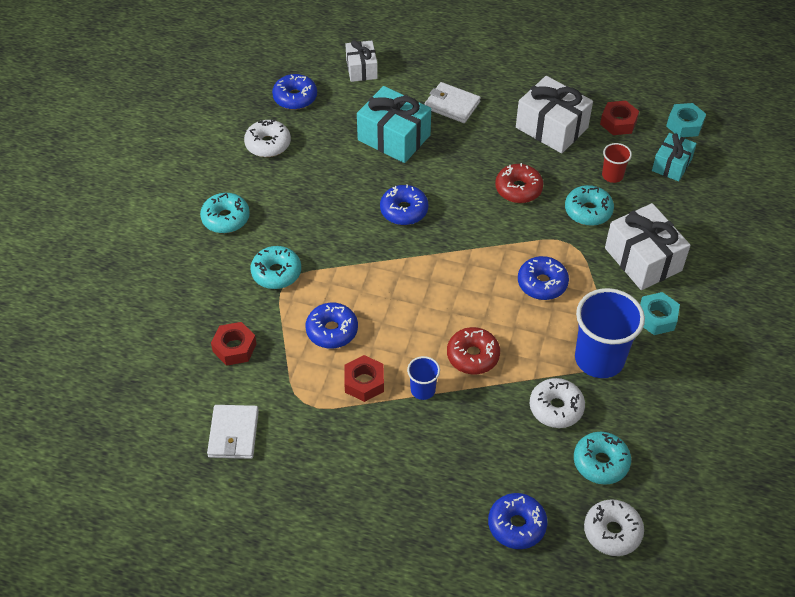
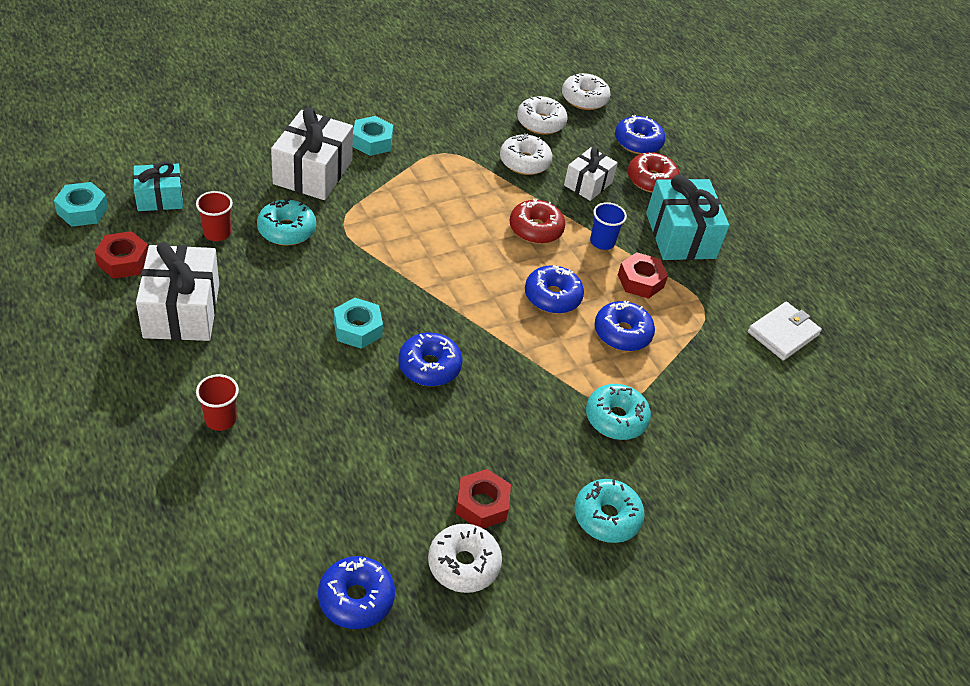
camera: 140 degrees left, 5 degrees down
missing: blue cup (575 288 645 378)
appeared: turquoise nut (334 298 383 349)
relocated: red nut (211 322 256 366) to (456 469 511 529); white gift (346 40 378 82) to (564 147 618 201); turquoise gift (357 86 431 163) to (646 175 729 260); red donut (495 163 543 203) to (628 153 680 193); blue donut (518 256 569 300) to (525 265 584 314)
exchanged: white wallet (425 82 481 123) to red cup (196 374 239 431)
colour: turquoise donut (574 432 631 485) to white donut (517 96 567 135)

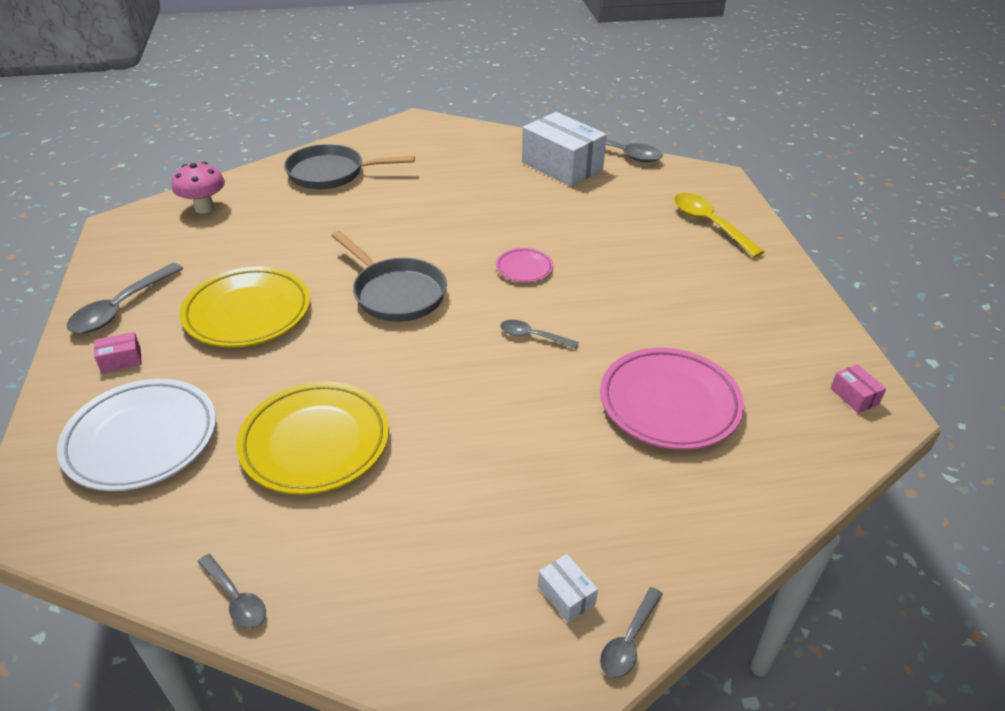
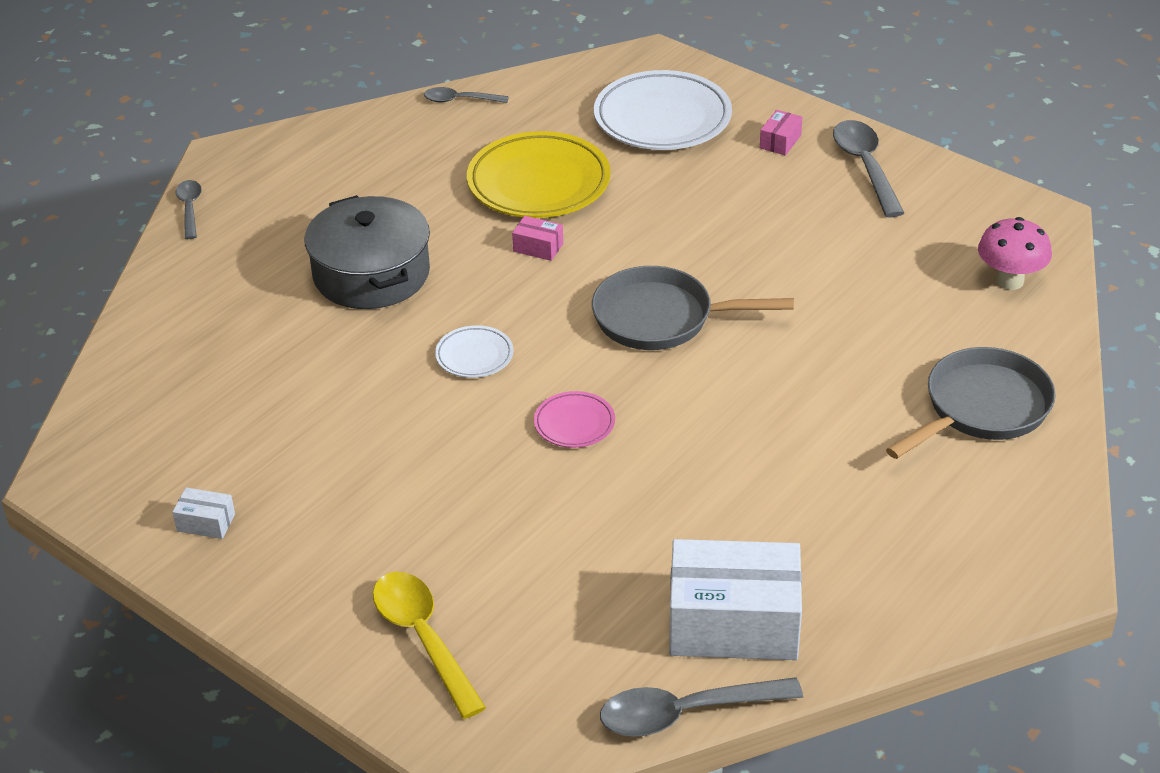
camera: 140 degrees right, 0 degrees up
missing: yellow plate (180 267 310 347); pink plate (600 348 744 450)
appeared: grey pot (304 195 430 309)
relocated: white box (538 554 598 623) to (172 487 235 539); pink box (830 364 886 413) to (512 216 563 261)
exchanged: grey spoon (500 320 579 349) to white plate (435 325 513 378)
spun: yellow spoon (674 193 764 258) = (373 572 486 719) 135 degrees counterclockwise

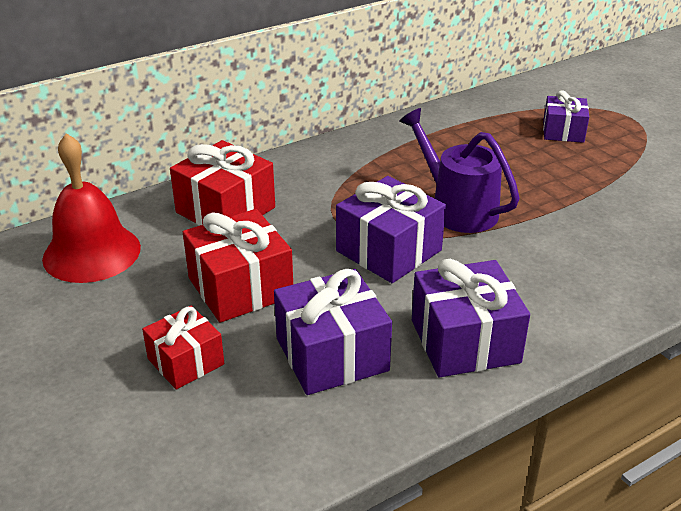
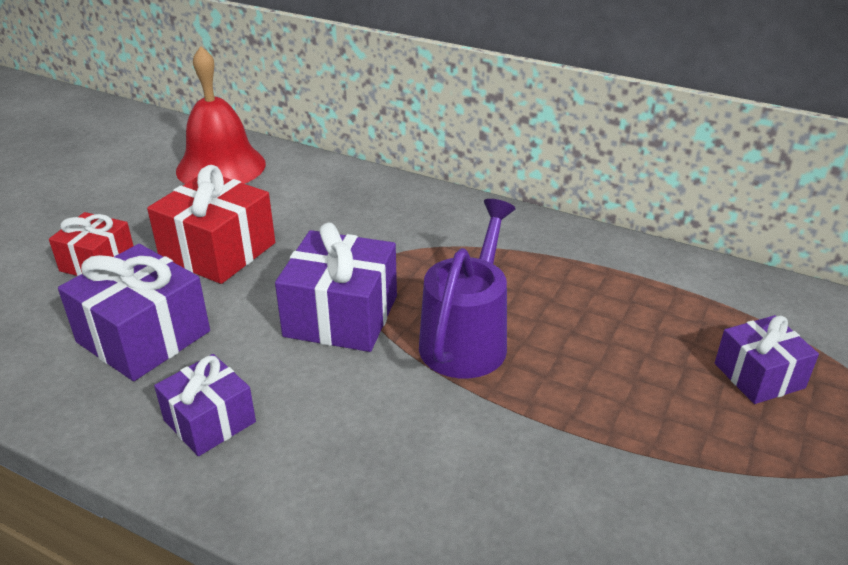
camera: 60 degrees right, 0 degrees up
missing: red gift (170 140 275 226)
size: purple gift (412 259 530 377) = (154 354 256 456) x0.63

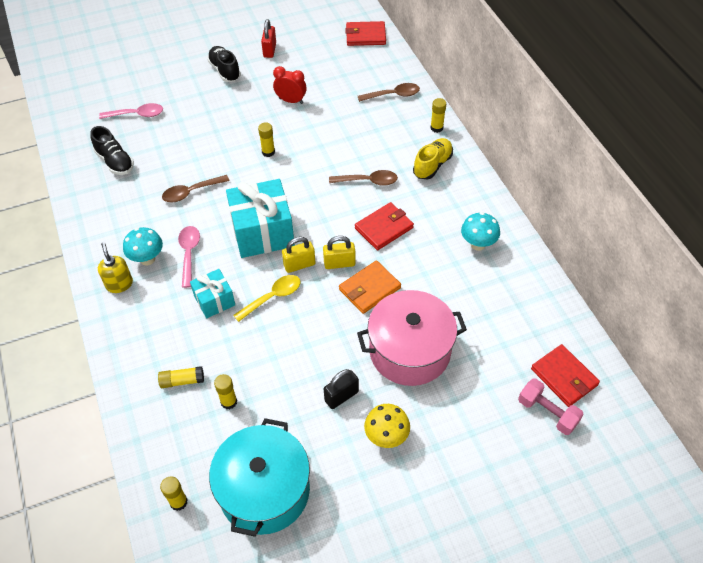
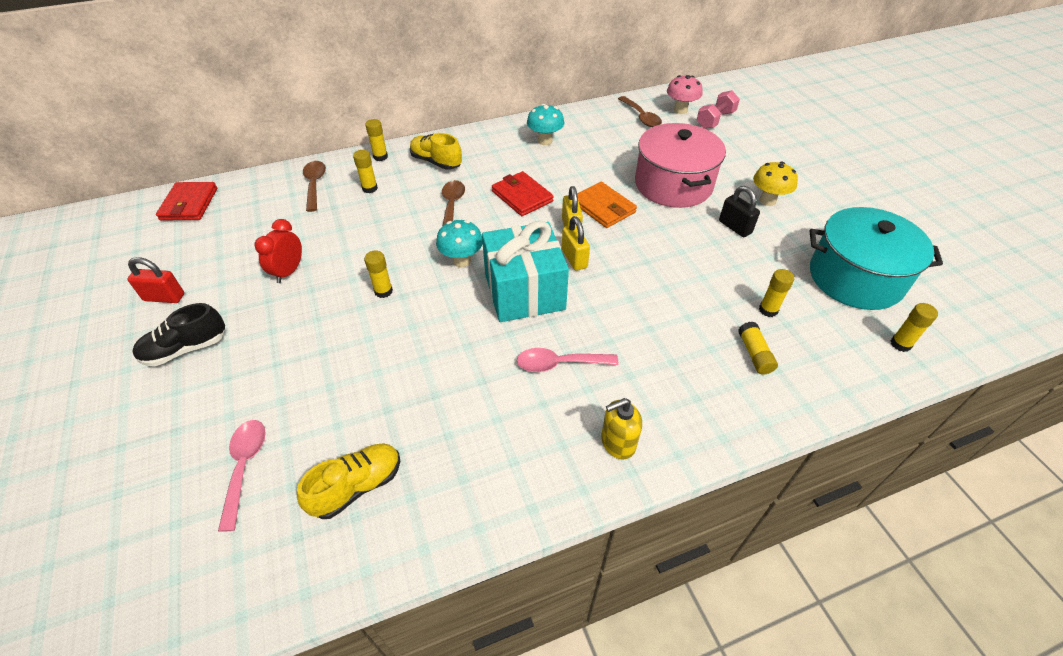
camera: 90 degrees left, 5 degrees down
missing: turquoise gift (190 269 235 318); yellow spoon (233 275 301 322)
appeared: yellow glue stick (353 150 378 193)
relocated: turquoise mushroom (123 227 163 266) to (436 220 483 267); brown spoon (162 175 229 202) to (618 96 662 127)
exchanged: red wallet (531 344 600 407) to pink mushroom (667 75 703 114)
colour: black shoe (90 126 134 175) to yellow shoe (297 443 400 519)

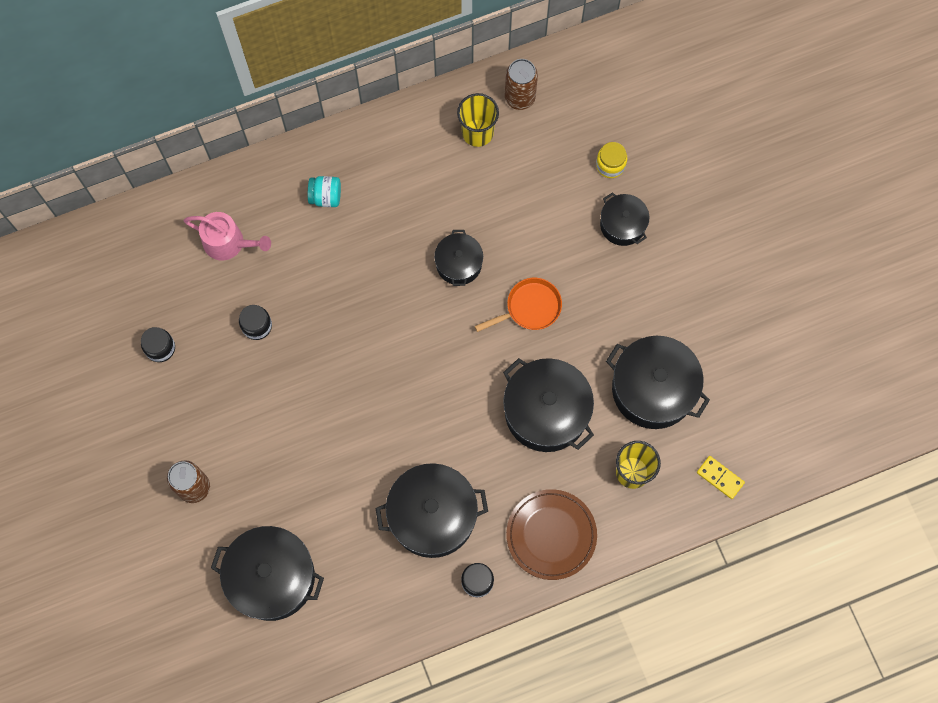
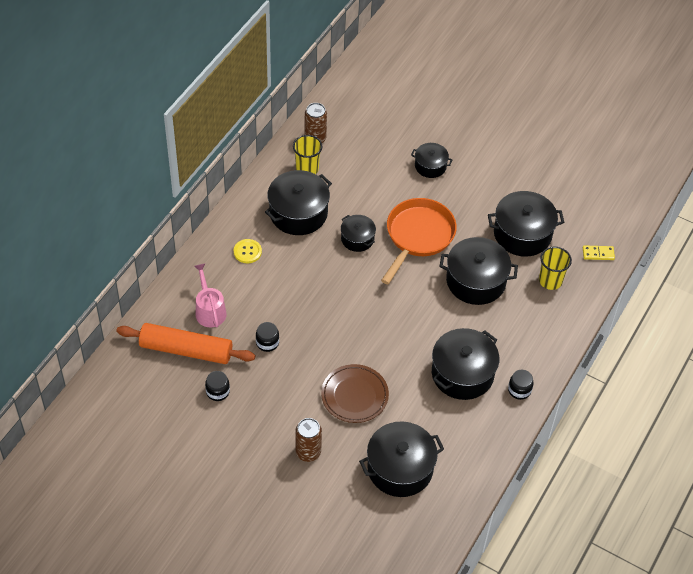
camera: 40 degrees left, 20 degrees down
missing: yellow jar (596 142 627 178)
appeared: orange rolling pin (116 323 255 364); black pot (265 170 332 235)
relocated: brown plate (506 489 597 580) to (321 364 389 423)
exchanged: turquoise jar (308 176 341 207) to yellow button (234 239 262 263)
spun: pink watering can (183 212 271 260) = (194 264 227 328) 90 degrees counterclockwise
size: orange pan (475 278 562 332) = (381 198 457 284) x1.78

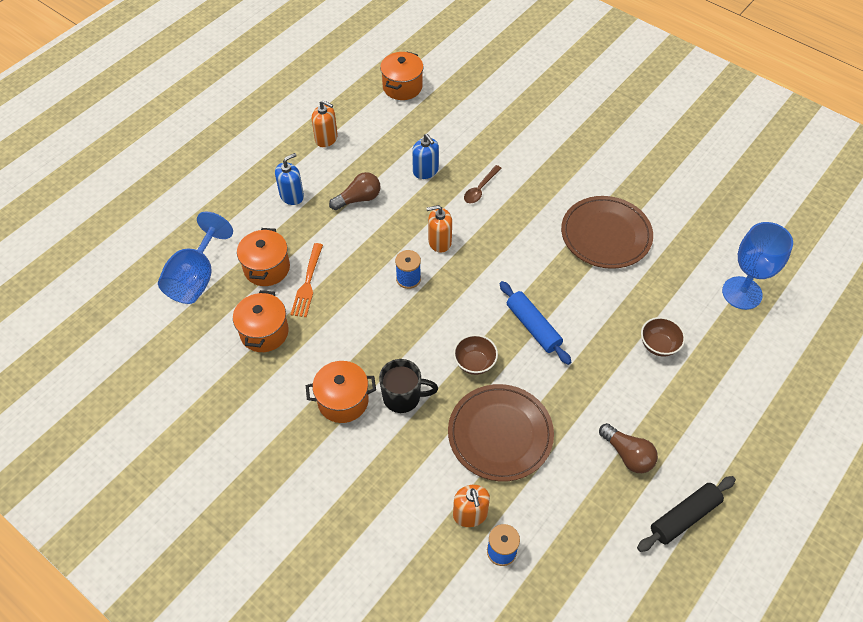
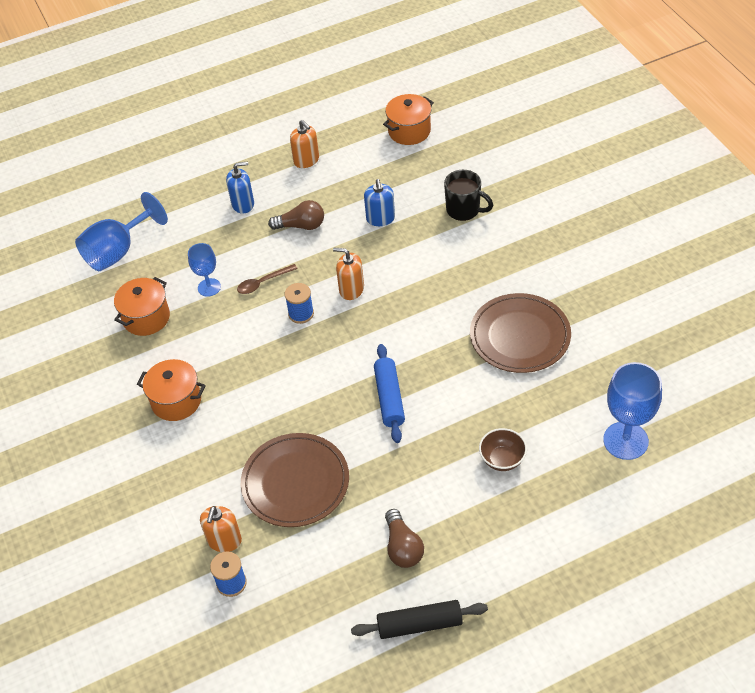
camera: 30 degrees right, 5 degrees down
missing: orange pot (237 228 290 286); brown bowl (453 334 498 375)
relocated: black mug (379 359 438 413) to (444 170 493 221); brown spoon (464 165 501 203) to (237 264 298 294)
exchanged: orange fork (291 243 323 317) to blue goblet (188 243 221 297)

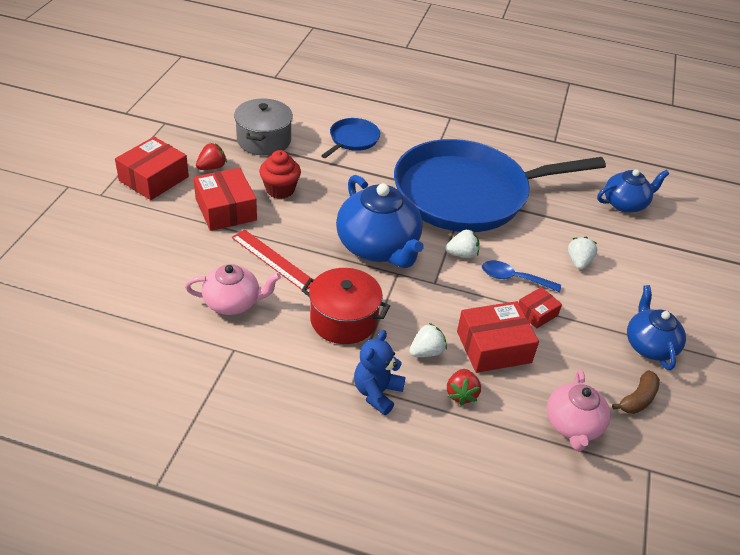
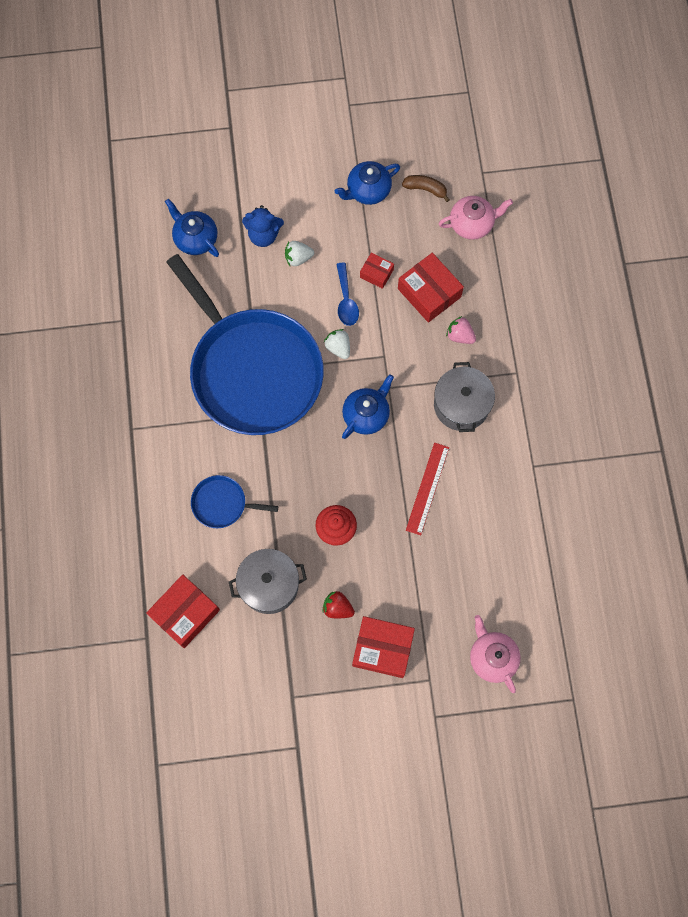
camera: 110 degrees left, 30 degrees up
missing: red strawberry (447 369 481 406)
relocated: pink teapot (185 264 281 315) to (470 615 521 693); red box (193 168 257 231) to (146 575 220 648); blue teddy bear (354 330 406 415) to (242 205 284 247)
colour: red pot (301 268 390 344) to grey pot (434 362 495 432); white strawberry (409 323 447 357) to pink strawberry (446 316 476 344)
size: blue teapot (336 175 424 268) = (342 374 394 439) x0.61

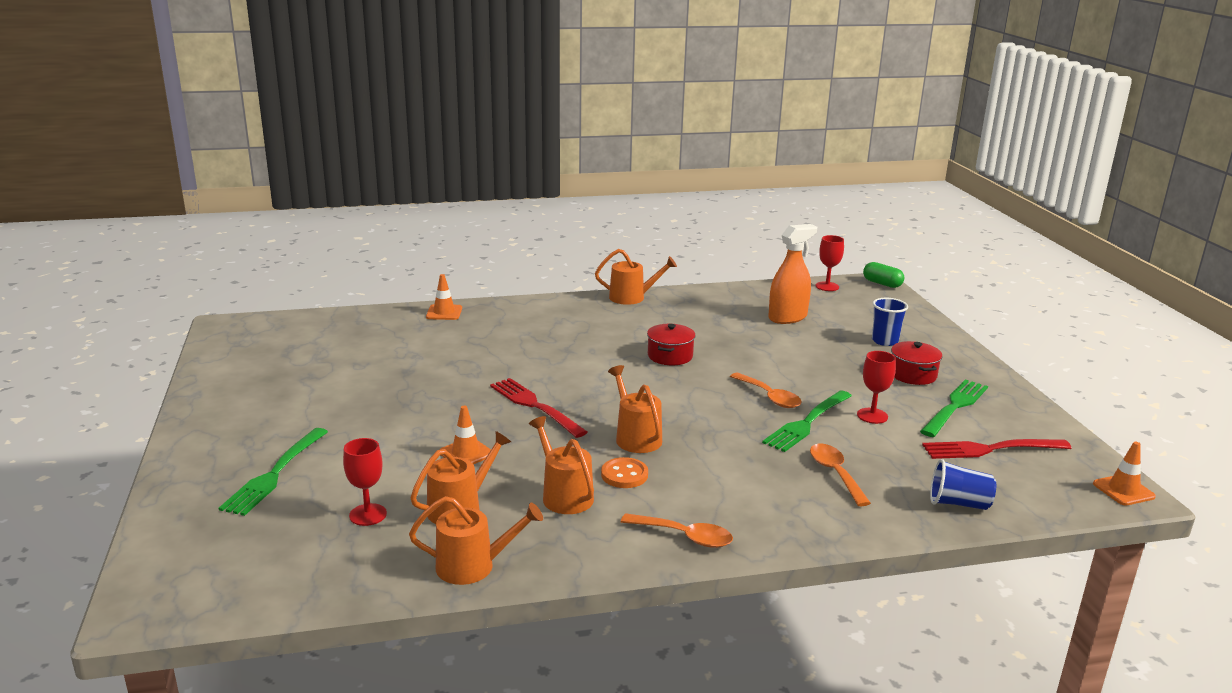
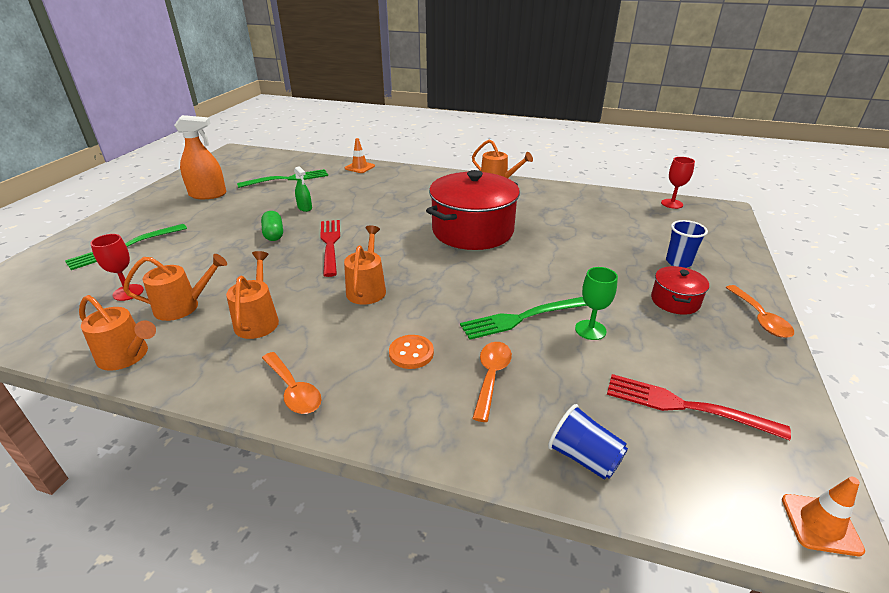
camera: 30 degrees right, 10 degrees up
missing: orange traffic cone (439 406 491 464)
appeared: green spray bottle (294 166 312 212)
relocated: orange button (601 457 648 488) to (389 335 434 369); orange spoon (730 373 802 408) to (726 285 794 338); orange spray bottle (768 224 817 324) to (174 115 226 199); green capsule (863 262 904 288) to (261 211 283 241); green fork (920 380 988 437) to (237 169 328 188)
colour: red goblet (857 351 896 424) to green goblet (575 267 618 340)
size: red pot (647 324 696 365) = (426 170 520 250) x2.14

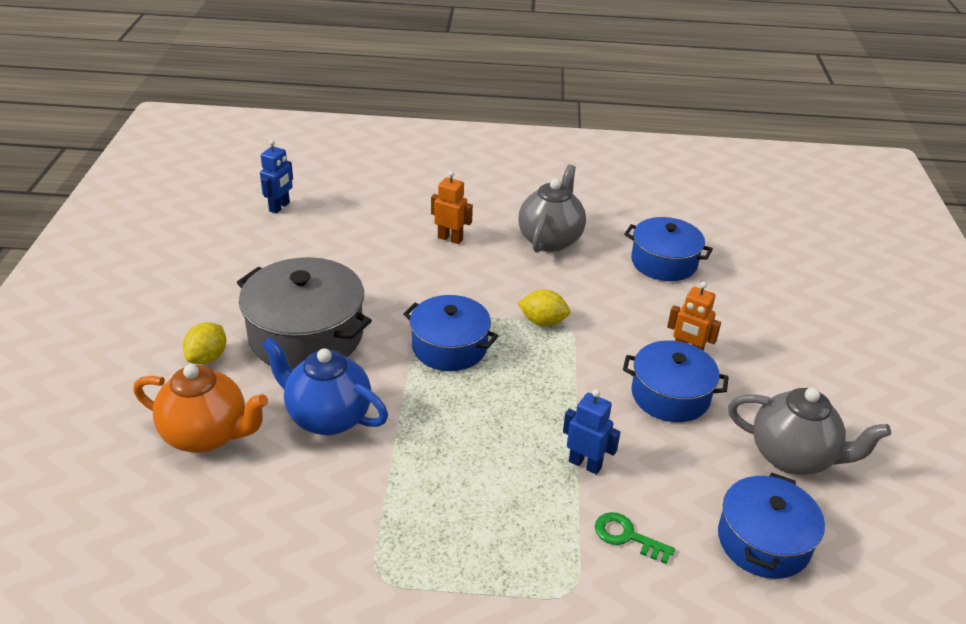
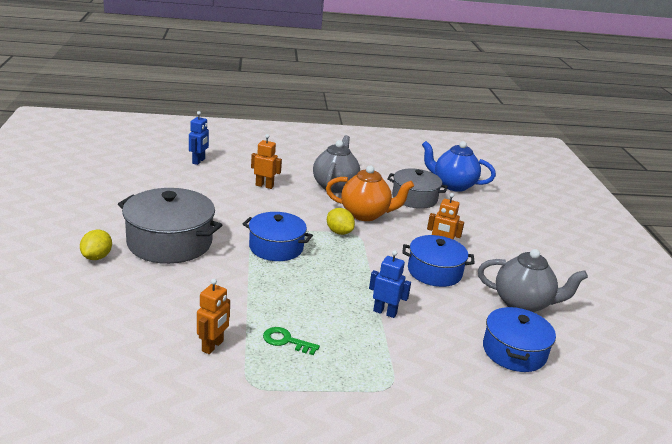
camera: 10 degrees left, 10 degrees down
appeared: orange robot (197 278 230 354)
relocated: orange teapot (133 364 268 453) to (326 166 414 221); blue robot (260 140 293 214) to (189 111 209 165); blue teapot (262 337 388 435) to (422 141 496 192); green key (595 512 675 564) to (263 327 320 355)
colour: blue pot (624 217 713 281) to grey pot (387 169 448 209)
spun: yellow lemon (518 289 570 326) = (327 208 355 235) 45 degrees clockwise

